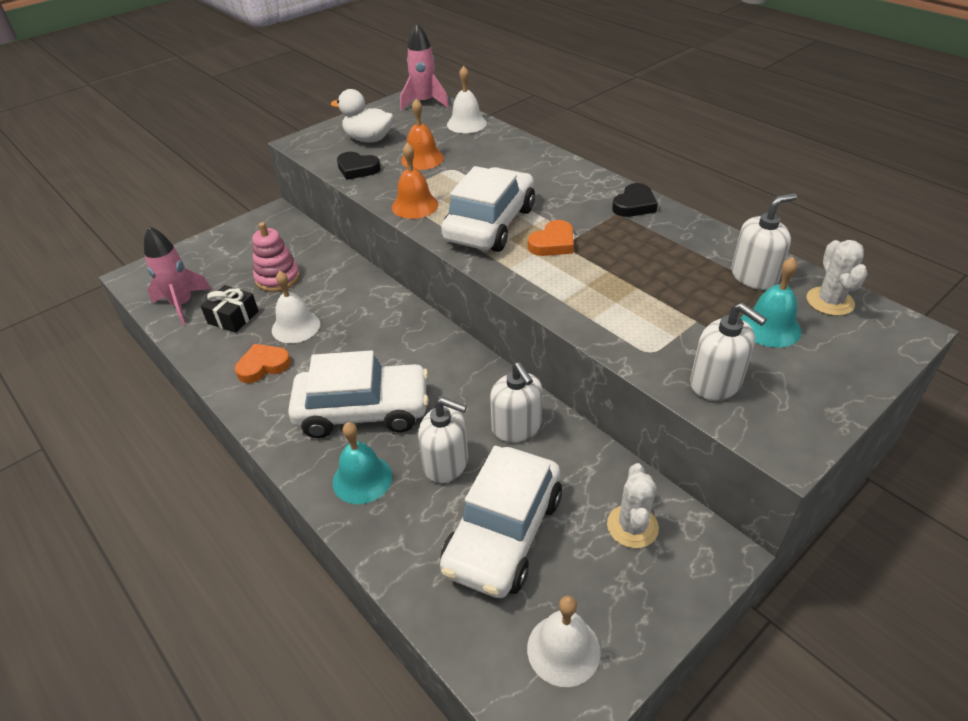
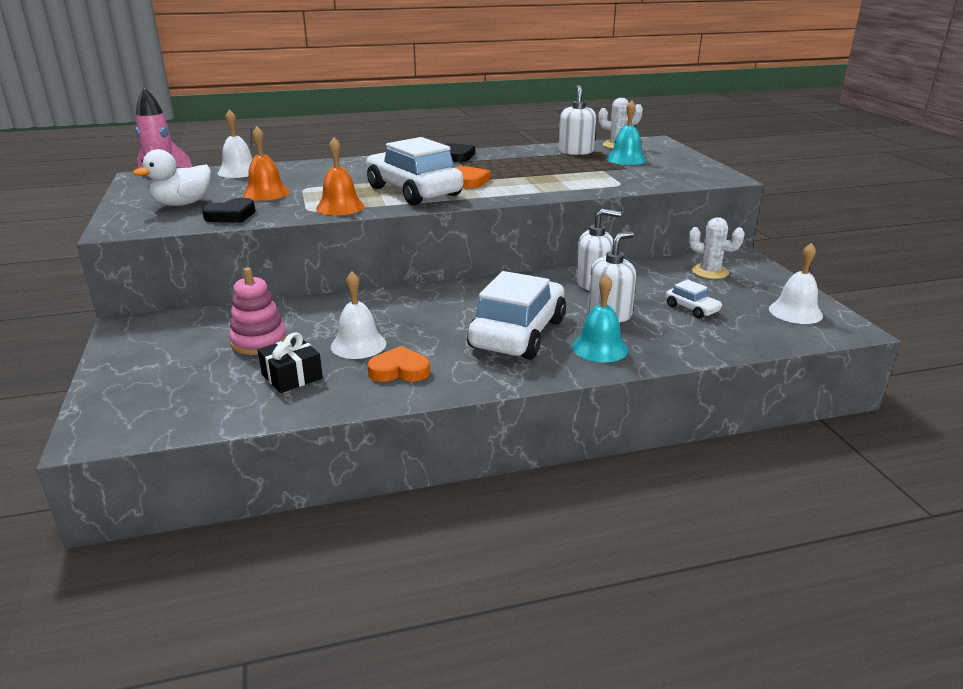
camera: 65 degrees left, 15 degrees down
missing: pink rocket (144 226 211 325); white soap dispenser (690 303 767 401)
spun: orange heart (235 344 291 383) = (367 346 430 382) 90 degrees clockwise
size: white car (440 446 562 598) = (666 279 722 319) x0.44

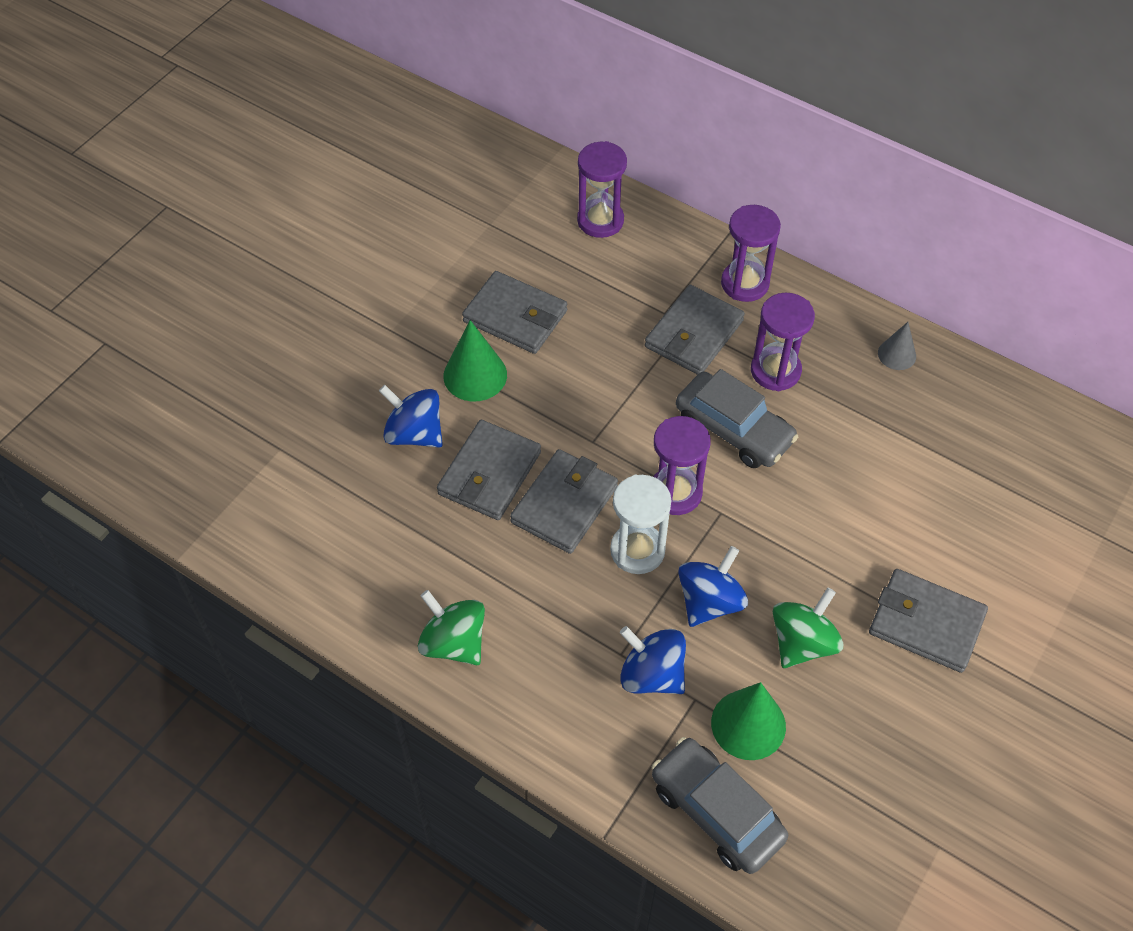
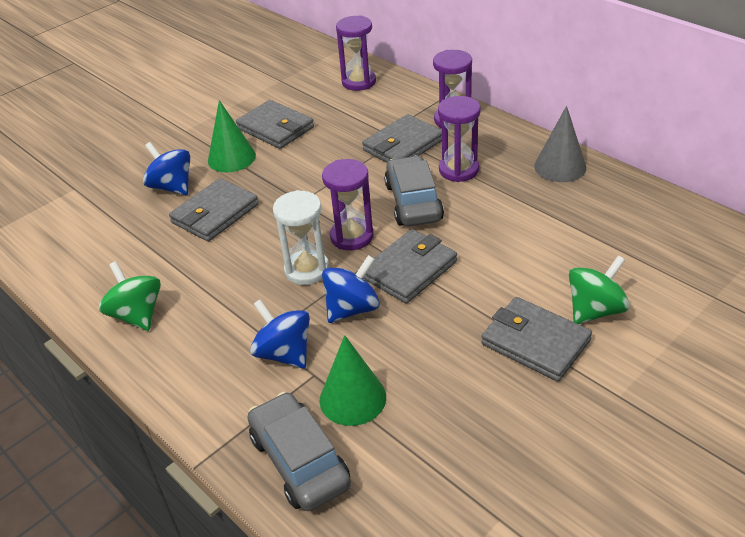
camera: 15 degrees right, 15 degrees down
relocated: grey wallet (510 449 618 554) to (363 229 457 304); green spinning top (773 587 843 668) to (569 255 630 324)
spun: grey car (676 369 798 468) = (384 155 444 226) 150 degrees counterclockwise
size: grey cone (878 322 916 370) = (534 106 586 182) x1.65

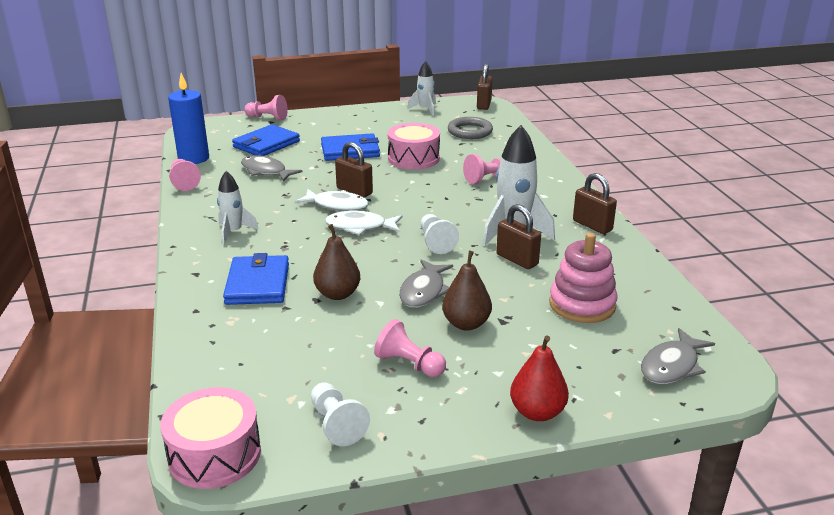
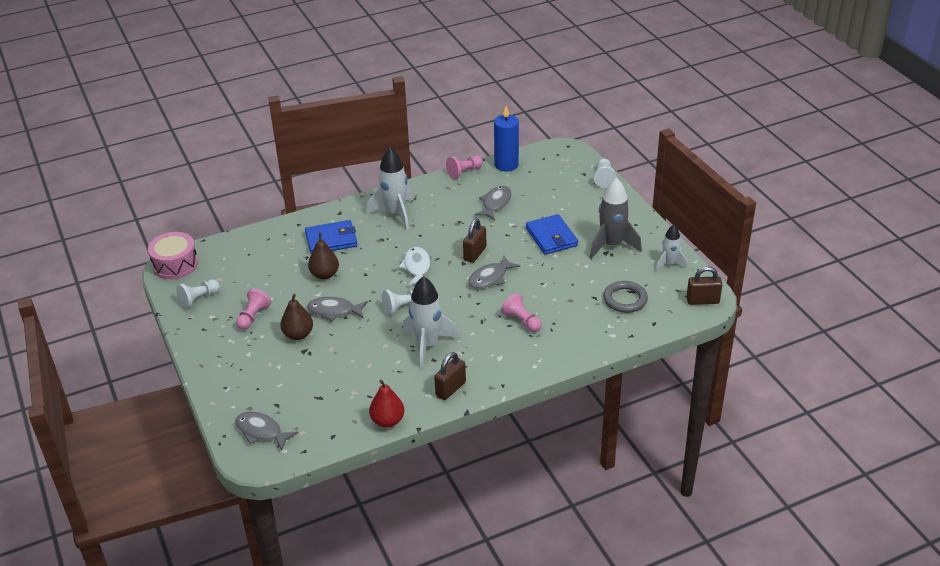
camera: 80 degrees right, 10 degrees up
missing: blue wallet (232 124 300 156); white fish (295 189 369 211); pink drum (388 123 440 170); brown padlock (496 204 541 269); pink stacking toy (549 233 618 323)
appeared: grey fish (468 256 520 289); grey rocket (590 178 642 259)
relocated: red pear (510 336 569 421) to (369 380 404 428)
colour: pink pawn (244 95 288 120) to white pawn (594 158 616 188)
size: white rocket (217 171 259 244) = (367 148 413 230) x1.69

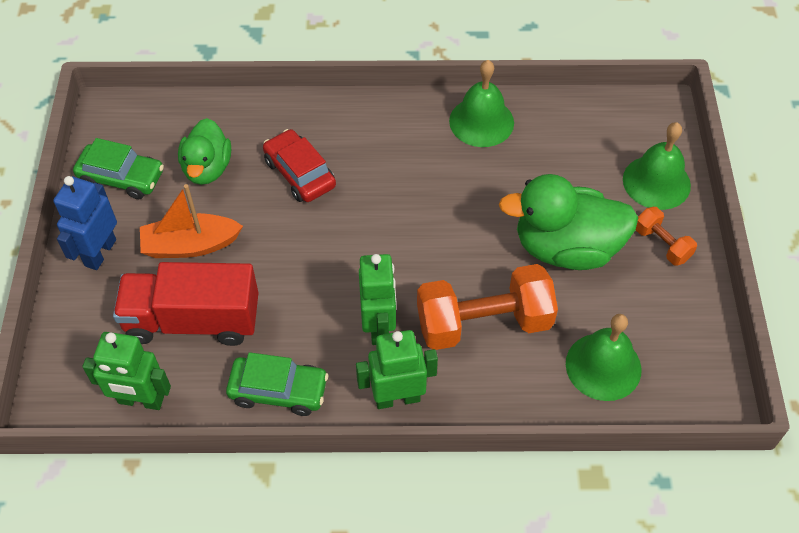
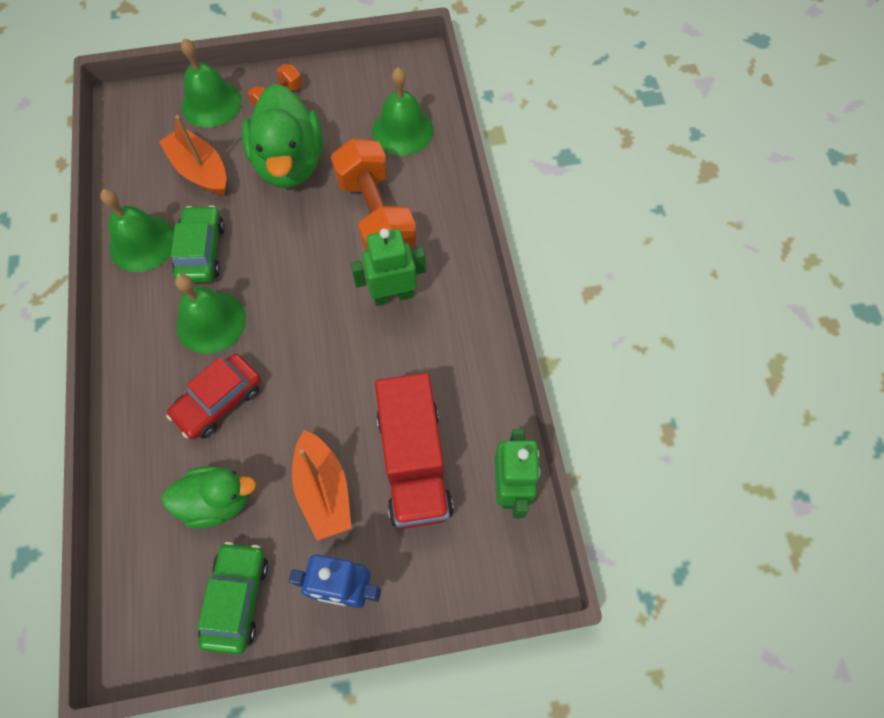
camera: 100 degrees left, 10 degrees up
missing: green robot (356 330 438 409)
appeared: orange boat (159 115 227 195); green bell (175 274 246 354)
relocated: green car (226 352 328 416) to (171 205 225 283)

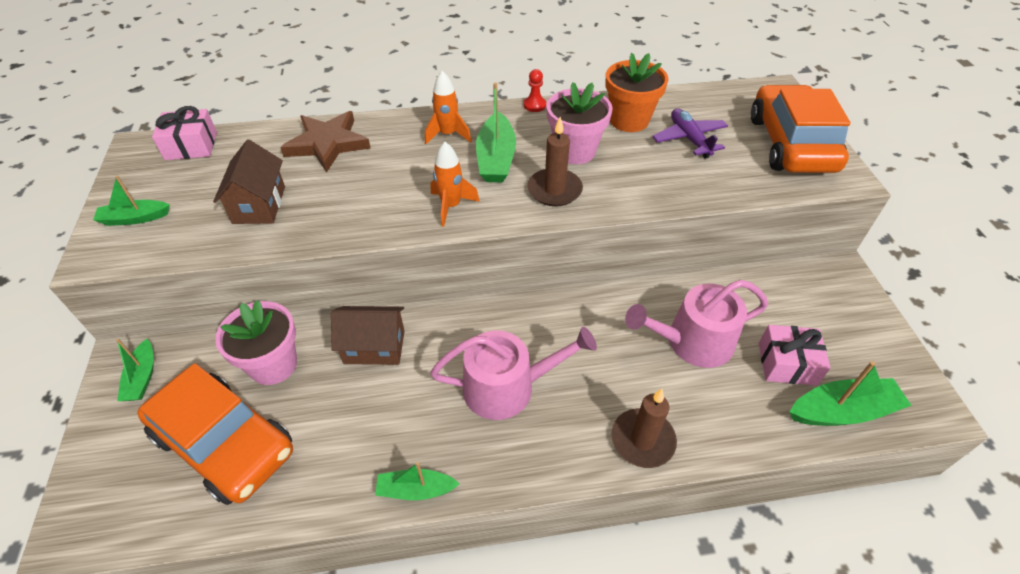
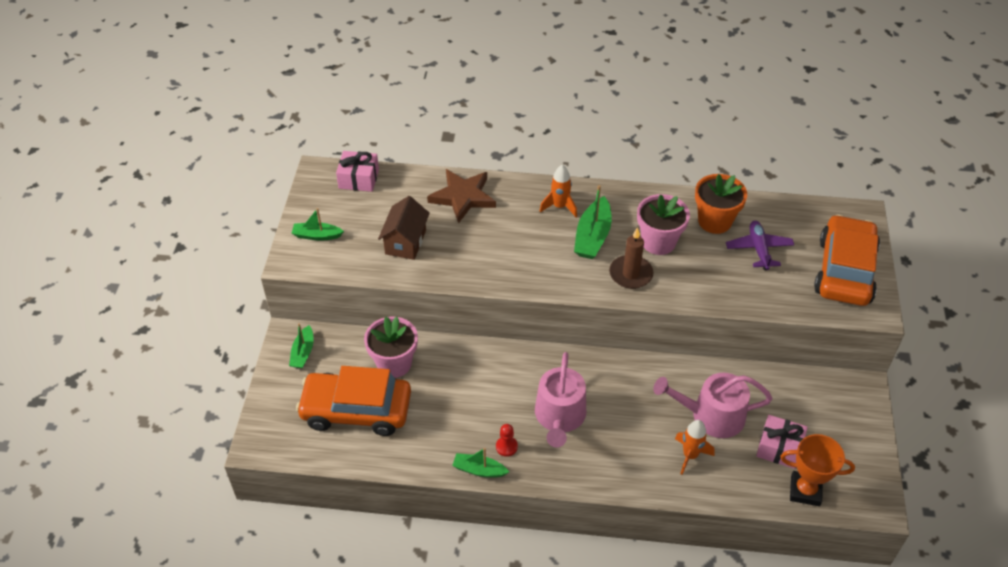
camera: 15 degrees right, 0 degrees up
missing: brown house (331 306 405 365); brown candle (611 389 677 468)
relocated: orange rocket (431 142 480 227) to (675 420 715 475); red pawn (524 69 546 112) to (496 424 518 457)
exchanged: green boat (790 361 912 426) to orange trophy (780 434 855 506)
spun: orange car (137 363 293 505) = (296 366 411 436) 135 degrees clockwise; pink watering can (430 327 597 420) = (535 352 586 447) 90 degrees clockwise

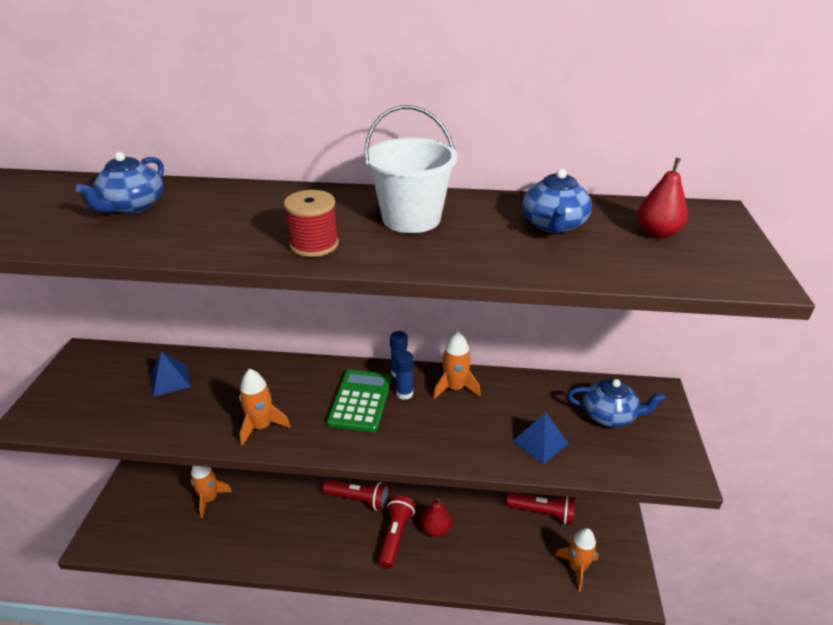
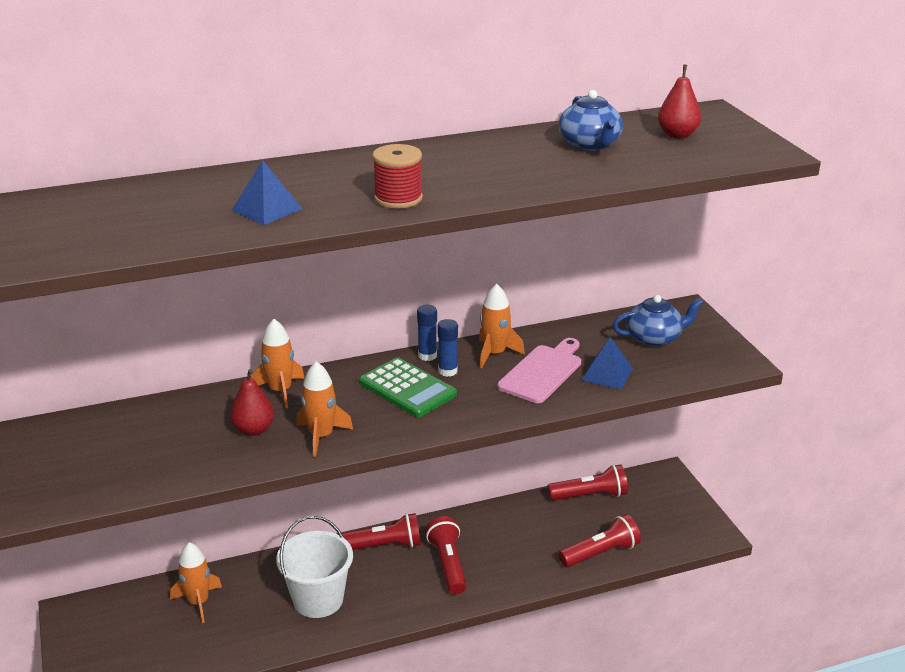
camera: 25 degrees left, 5 degrees down
missing: blue teapot (76 152 164 214)
appeared: pink cutting board (497 338 581 403); red flashlight (559 514 641 567)
relocated: blue pyramid (151 352 191 397) to (231 160 302 225); white bucket (364 105 458 233) to (276 516 353 618); red pear (421 498 452 537) to (230 369 274 436); orange rocket (555 528 599 592) to (251 319 305 408)
spun: green calculator (327 370 392 432) = (359 357 457 417) 150 degrees clockwise

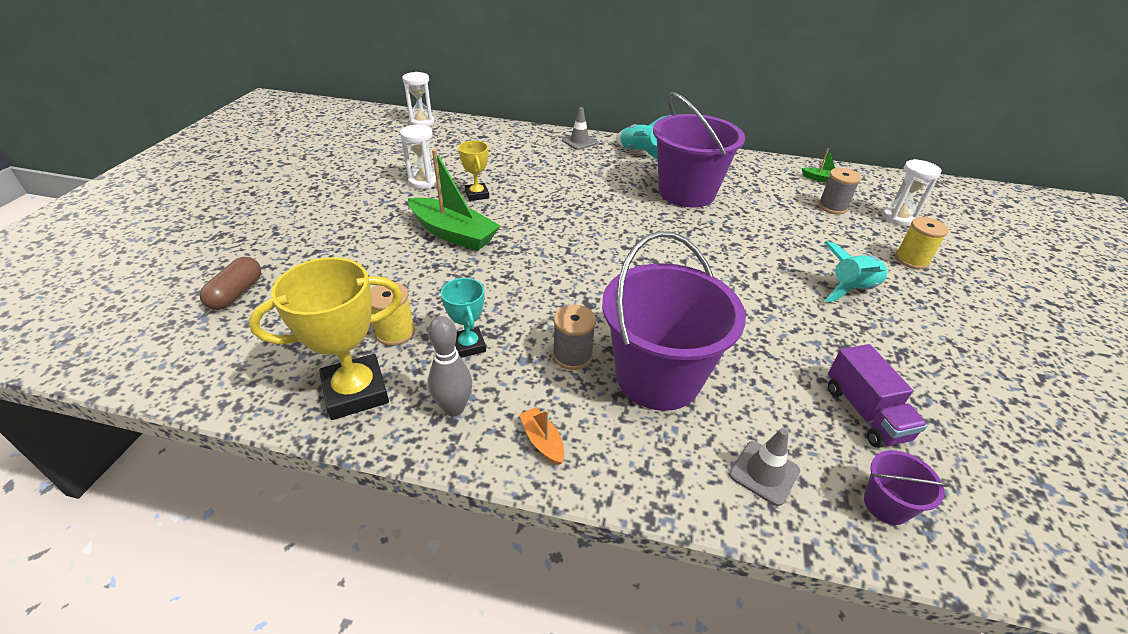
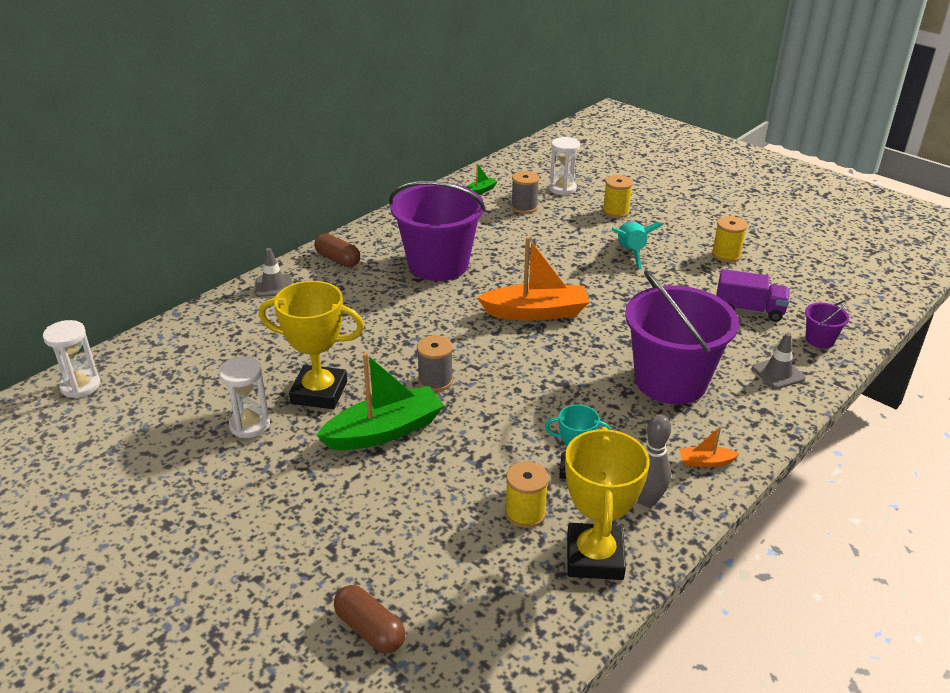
camera: 60 degrees left, 5 degrees down
appeared: orange boat (477 237 589 321); yellow spool (712 216 747 263)
relocated: grey spool (553 305 596 370) to (417 335 453 392)
exchanged: turquoise rocket (616 115 671 159) to brown capsule (314 233 360 267)
size: yellow trophy (458 141 489 201) = (259 281 364 409) x1.78

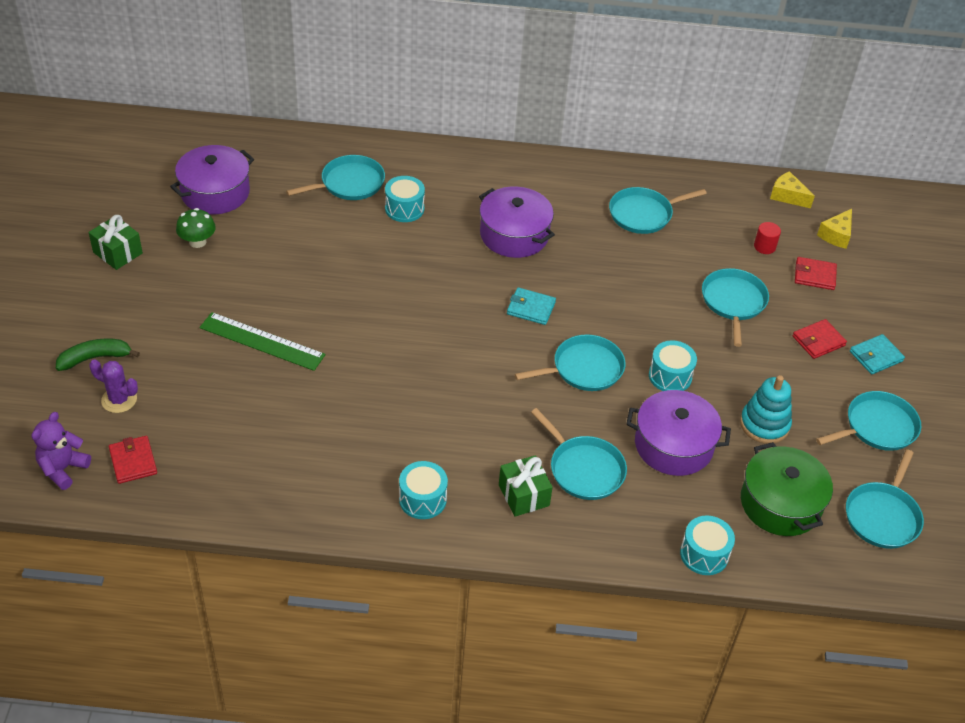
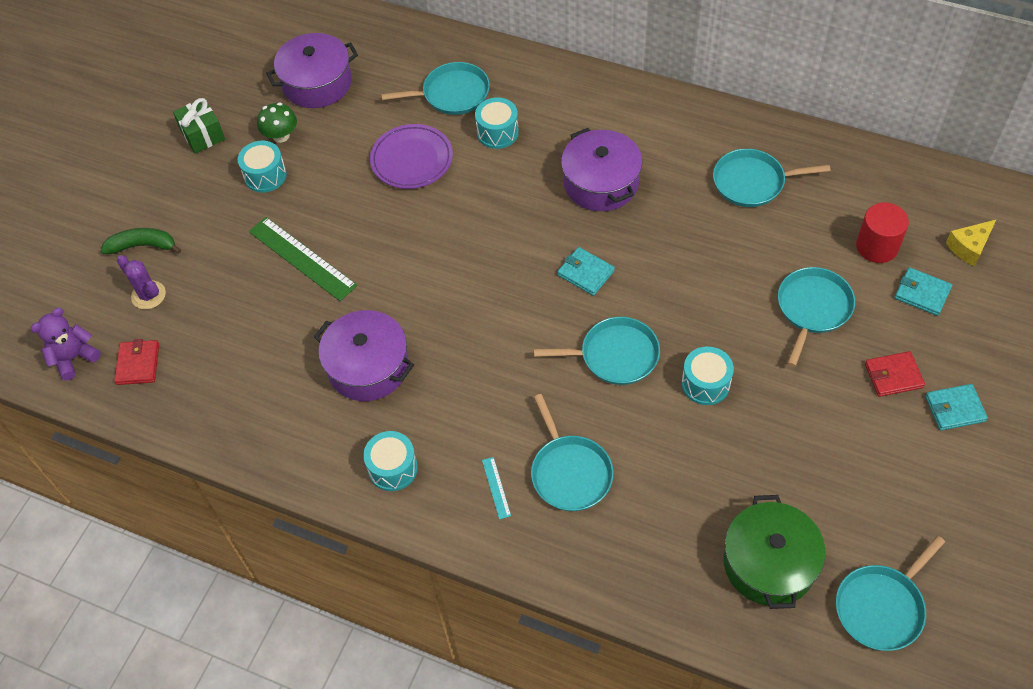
camera: 25 degrees right, 10 degrees up
missing: turquoise stacking toy (740 375 792 444); yellow cheese (770 171 815 208); turquoise pan (816 391 921 451)
appeared: purple plate (370 124 453 189)
relocated: purple pot (626 390 731 476) to (314 310 414 401); turquoise drum (680 516 735 575) to (238 141 287 192)
exchanged: green gift (499 455 553 517) to turquoise ruler (482 457 511 519)
colour: red wallet (795 257 837 290) to turquoise wallet (894 267 952 316)
size: red cylinder (754 222 781 254) = (856 202 909 263) x1.65

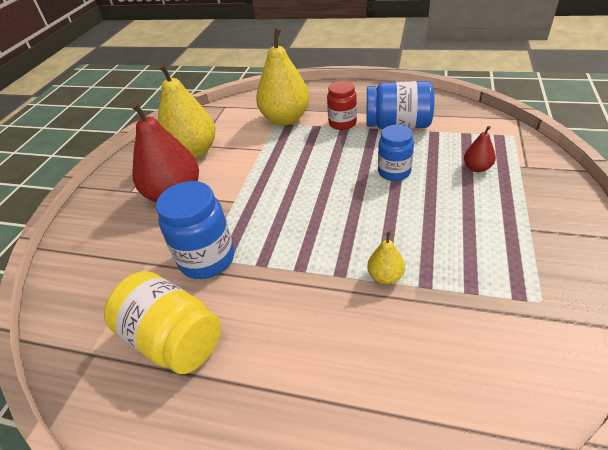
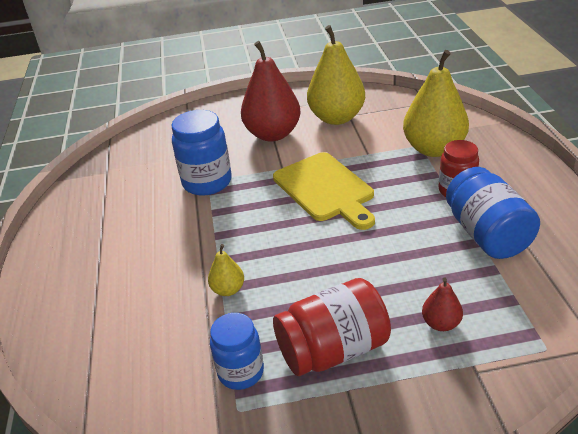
camera: 65 degrees right, 5 degrees down
missing: yellow jar (104 271 221 374)
appeared: yellow cutting board (273 152 375 230); red jar (273 278 391 376)
relocated: blue jar (378 125 414 181) to (210 313 264 390)

